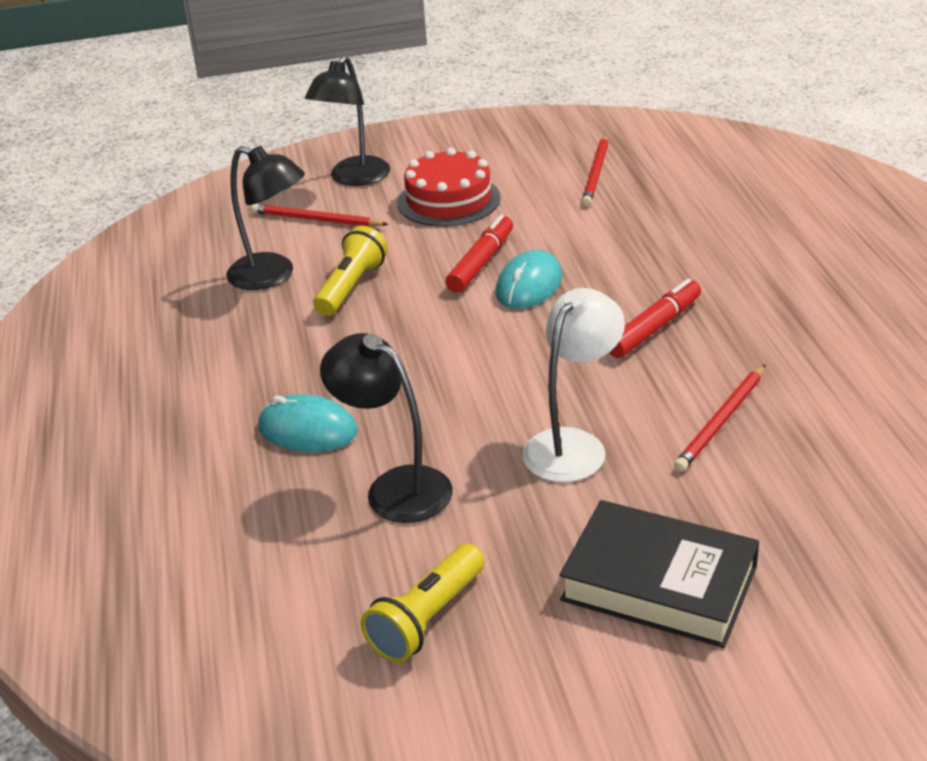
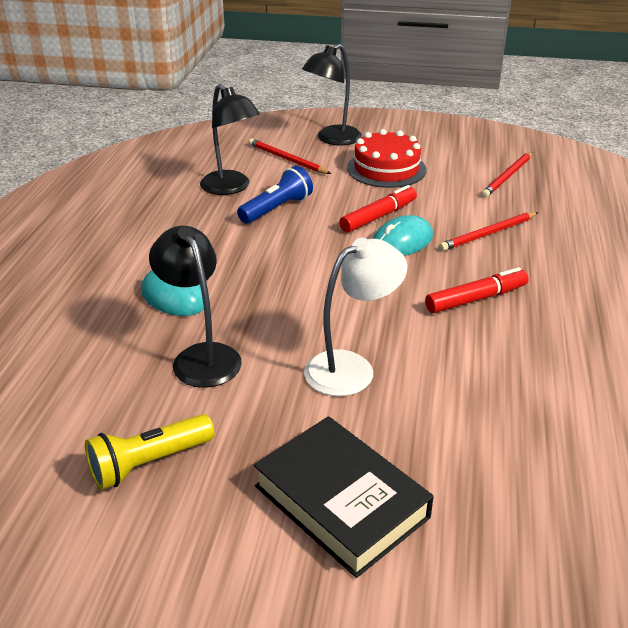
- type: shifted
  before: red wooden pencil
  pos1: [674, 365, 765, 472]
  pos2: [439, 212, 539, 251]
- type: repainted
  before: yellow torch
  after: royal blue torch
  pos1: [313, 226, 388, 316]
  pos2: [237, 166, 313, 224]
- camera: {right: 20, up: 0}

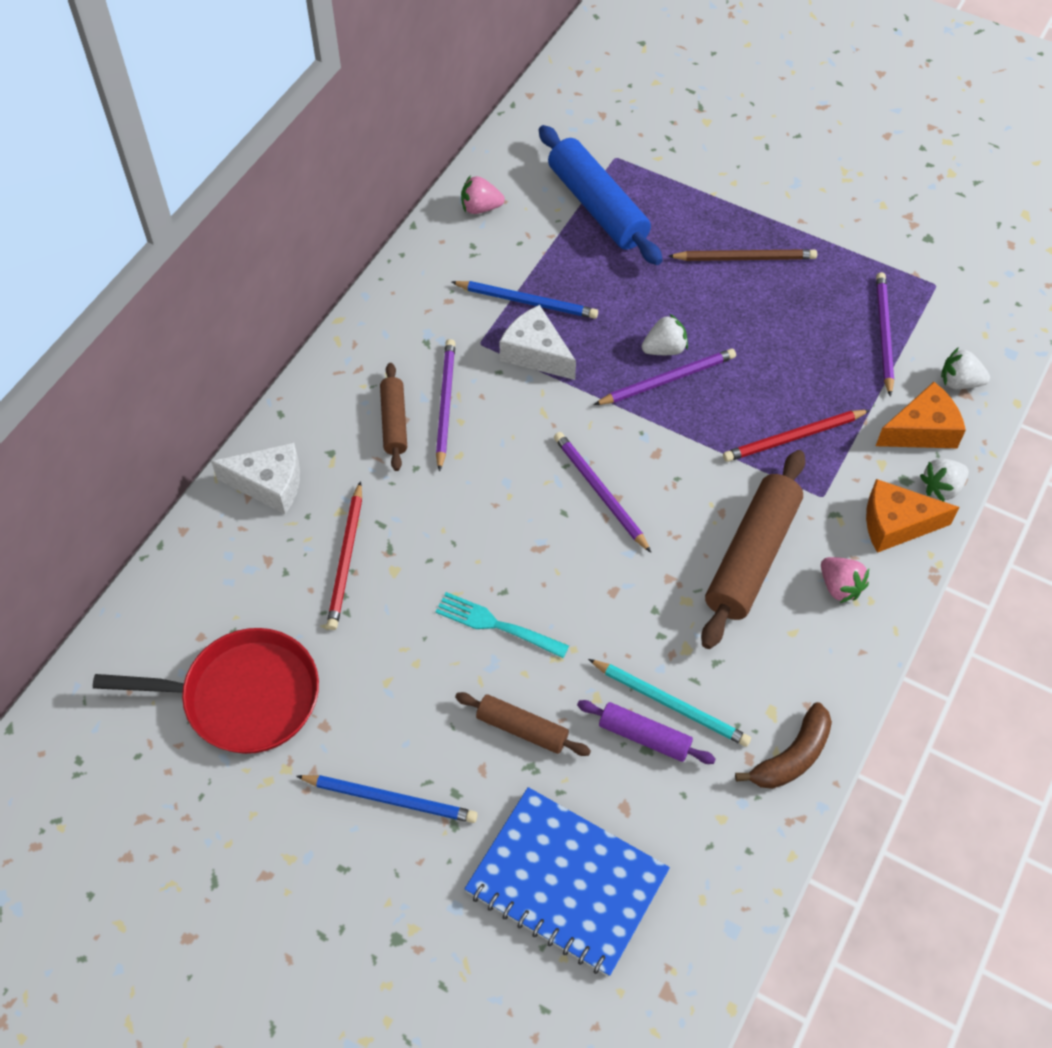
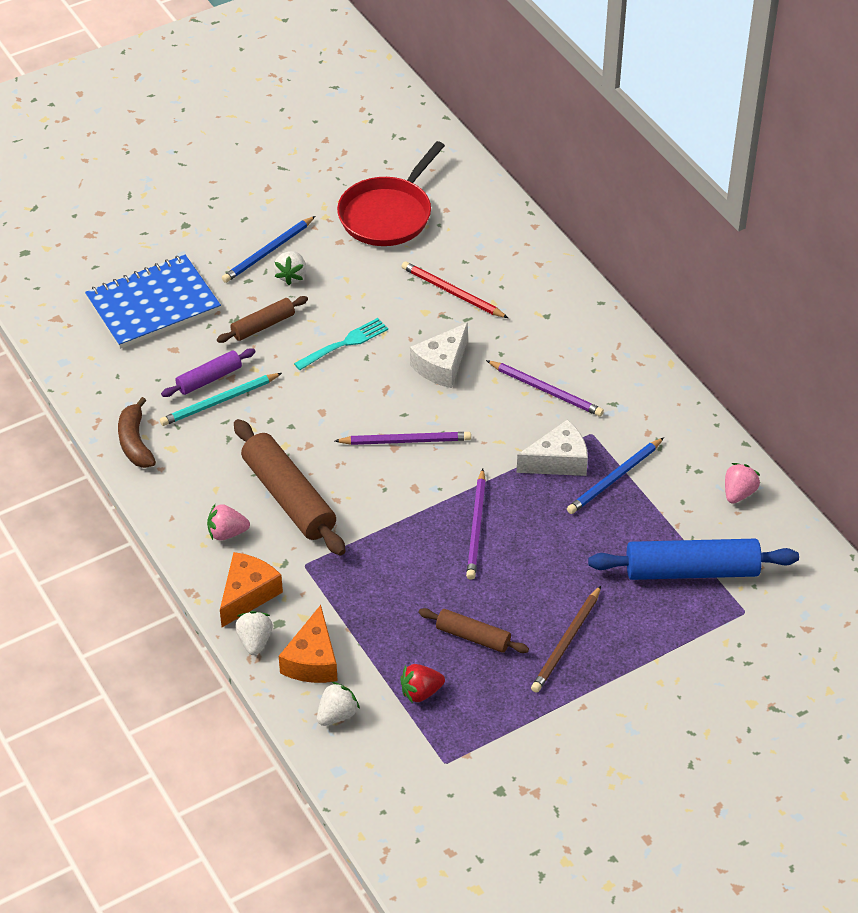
- type: gone
  before: red wooden pencil
  pos1: [723, 410, 870, 462]
- type: shifted
  before: white cheese wedge
  pos1: [211, 442, 300, 514]
  pos2: [410, 323, 468, 388]
- type: shifted
  before: dark brown dough roller
  pos1: [380, 363, 407, 471]
  pos2: [418, 608, 529, 653]
- type: shifted
  before: white toy strawberry
  pos1: [642, 314, 688, 355]
  pos2: [274, 251, 307, 285]
- type: swapped
  before: violet wooden pencil
  after: red toy strawberry
  pos1: [876, 272, 894, 397]
  pos2: [400, 664, 445, 703]
- camera: {right: 120, up: -10}

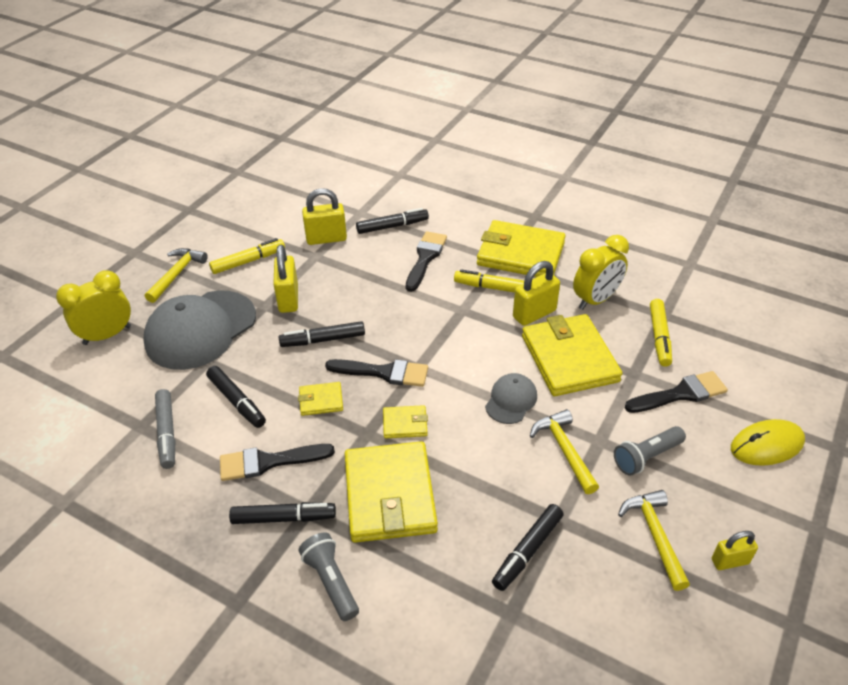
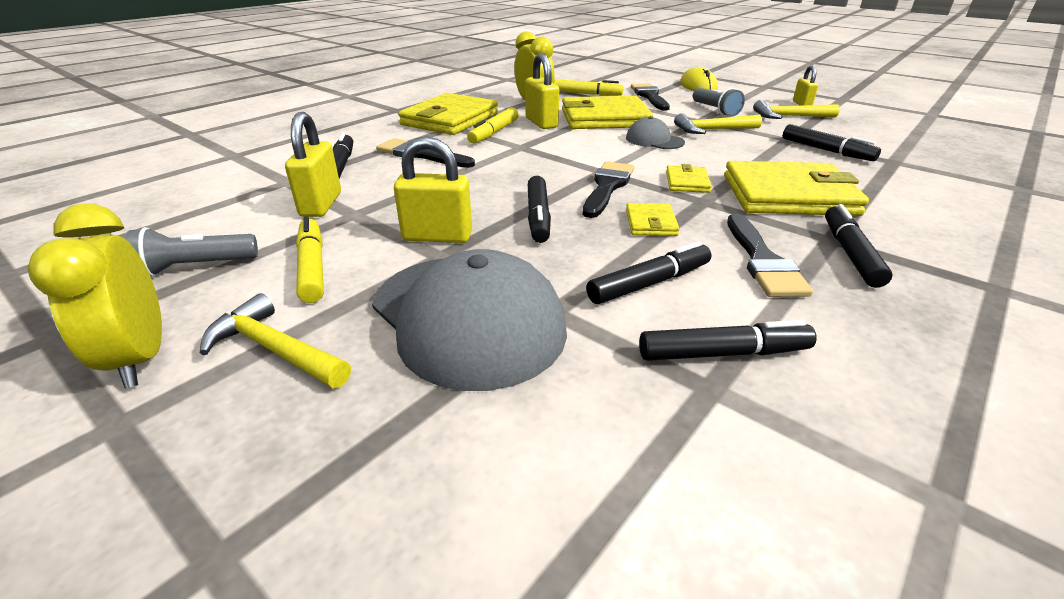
- type: shifted
  before: yellow bedside clock
  pos1: [56, 270, 131, 345]
  pos2: [27, 203, 162, 388]
- type: shifted
  before: grey torch
  pos1: [299, 532, 359, 621]
  pos2: [125, 227, 258, 277]
- type: repainted
  before: grey felt pen
  after: ebony felt pen
  pos1: [155, 389, 175, 469]
  pos2: [639, 320, 817, 361]
- camera: {right: -80, up: -10}

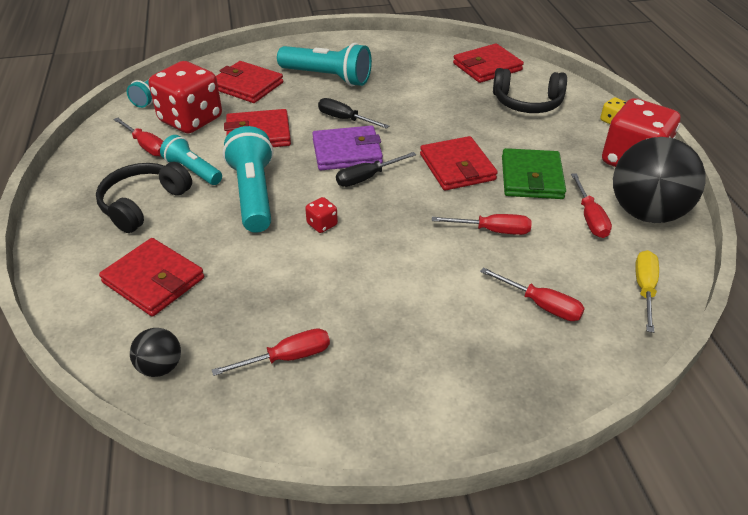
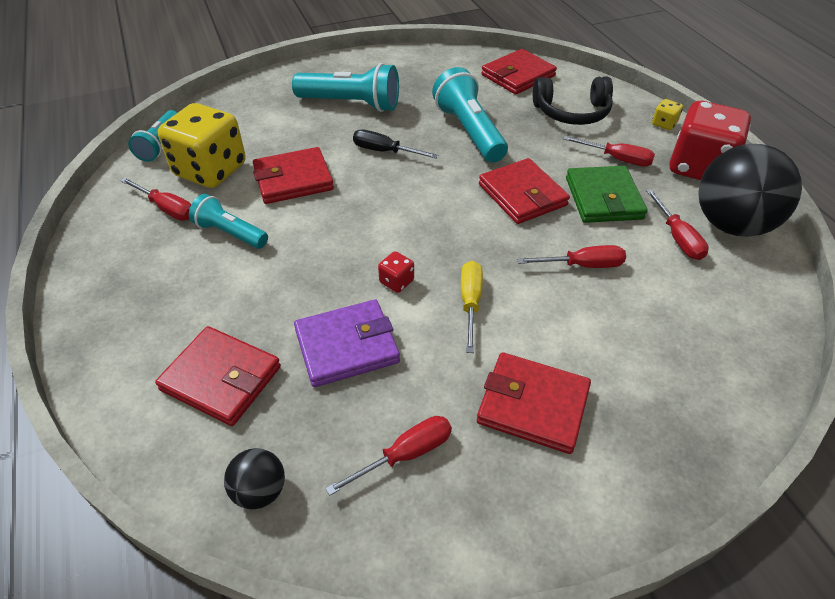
- type: gone
  before: ebony headset
  pos1: [96, 162, 192, 233]
- type: gone
  before: ebony flat screwdriver
  pos1: [336, 152, 416, 187]
- type: shifted
  before: red wallet
  pos1: [216, 61, 283, 103]
  pos2: [477, 352, 591, 454]
- type: shifted
  before: turquoise torch
  pos1: [223, 126, 273, 233]
  pos2: [432, 67, 508, 163]
- type: shifted
  before: violet wallet
  pos1: [312, 125, 383, 170]
  pos2: [294, 299, 400, 387]
- type: shifted
  before: red flat screwdriver
  pos1: [480, 267, 585, 321]
  pos2: [563, 136, 655, 167]
- type: shifted
  before: yellow flat screwdriver
  pos1: [635, 250, 659, 333]
  pos2: [461, 261, 483, 353]
- type: repainted
  before: red dice
  after: yellow dice
  pos1: [149, 61, 222, 133]
  pos2: [158, 103, 246, 188]
- camera: {right: -10, up: 5}

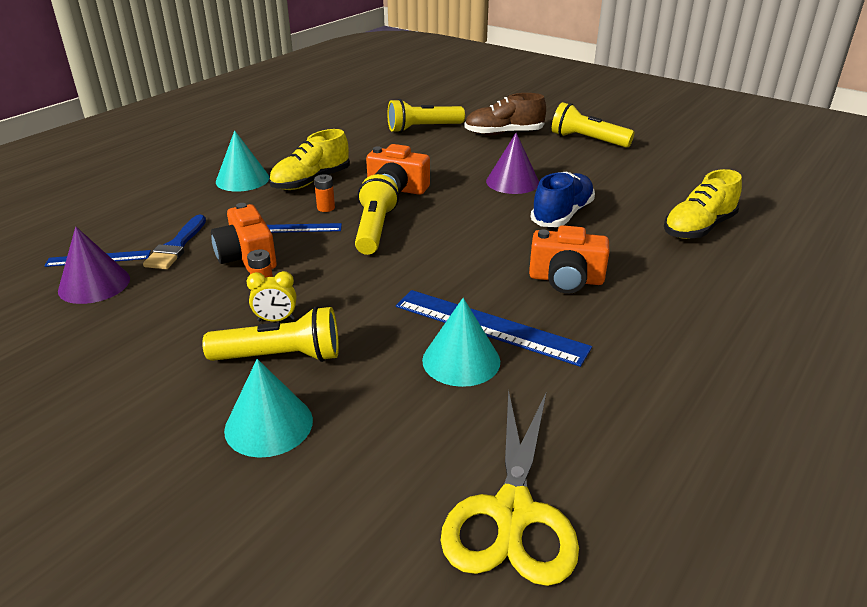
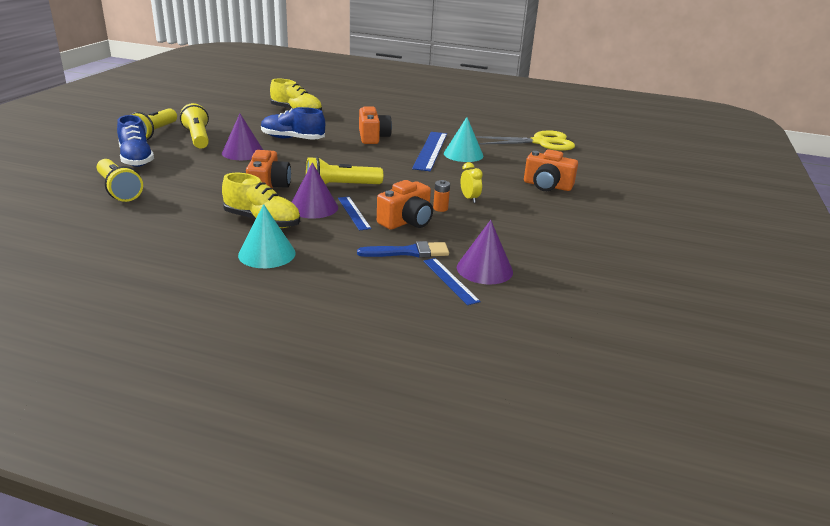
- type: shifted
  before: yellow torch
  pos1: [202, 306, 339, 362]
  pos2: [180, 103, 209, 149]
- type: swapped
  before: turquoise cone shape
  after: orange compact camera
  pos1: [224, 359, 313, 458]
  pos2: [524, 149, 578, 191]
- type: swapped
  before: orange AA battery
  after: violet cone shape
  pos1: [314, 174, 335, 212]
  pos2: [292, 163, 338, 219]
- type: repainted
  before: dark brown sneaker
  after: royal blue sneaker
  pos1: [464, 93, 546, 136]
  pos2: [117, 115, 154, 167]
- camera: {right: -110, up: -5}

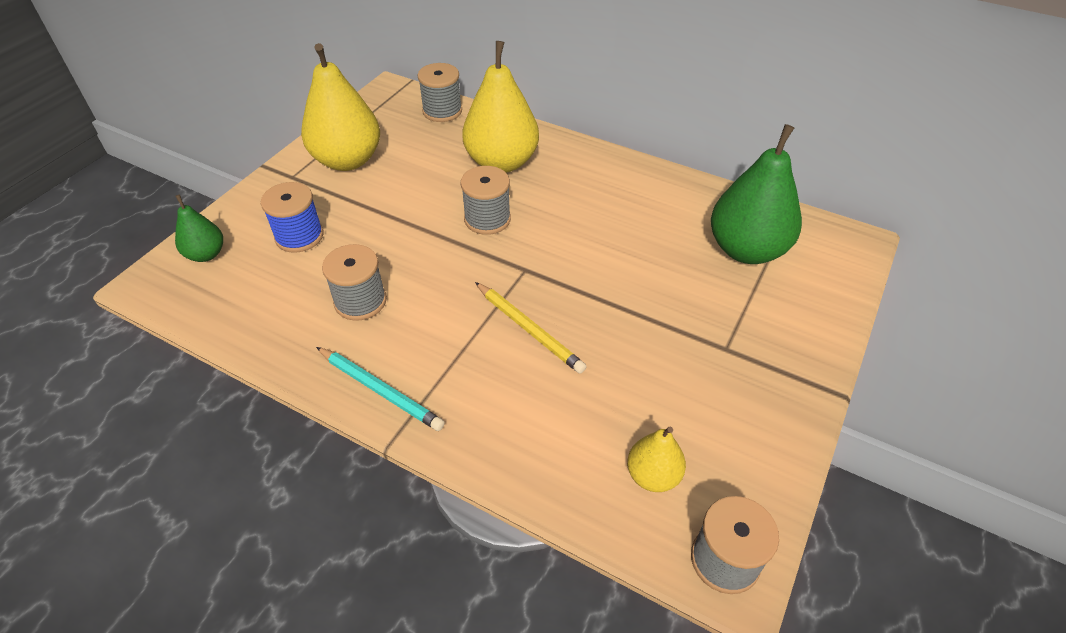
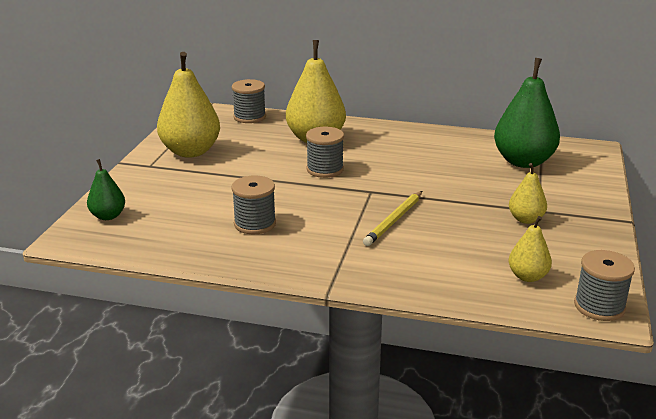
- type: gone
  before: royal blue reel of thread
  pos1: [261, 182, 323, 253]
- type: gone
  before: turquoise wooden pencil
  pos1: [316, 347, 445, 431]
- type: new
  after: yellow pear
  pos2: [509, 163, 547, 224]
- type: rotated
  before: yellow wooden pencil
  pos1: [475, 282, 587, 374]
  pos2: [363, 191, 422, 246]
  turn: 90
- camera: {right: -15, up: -20}

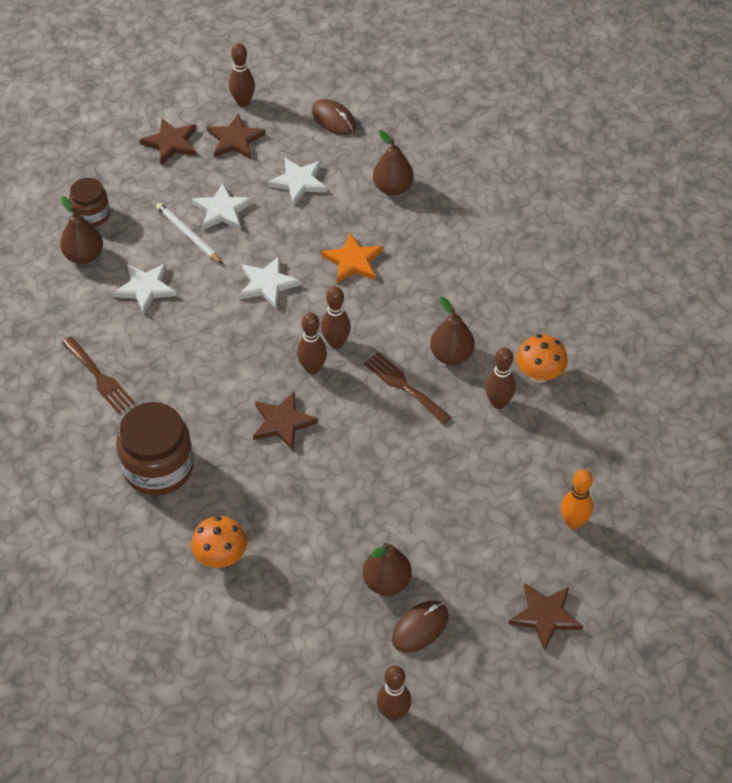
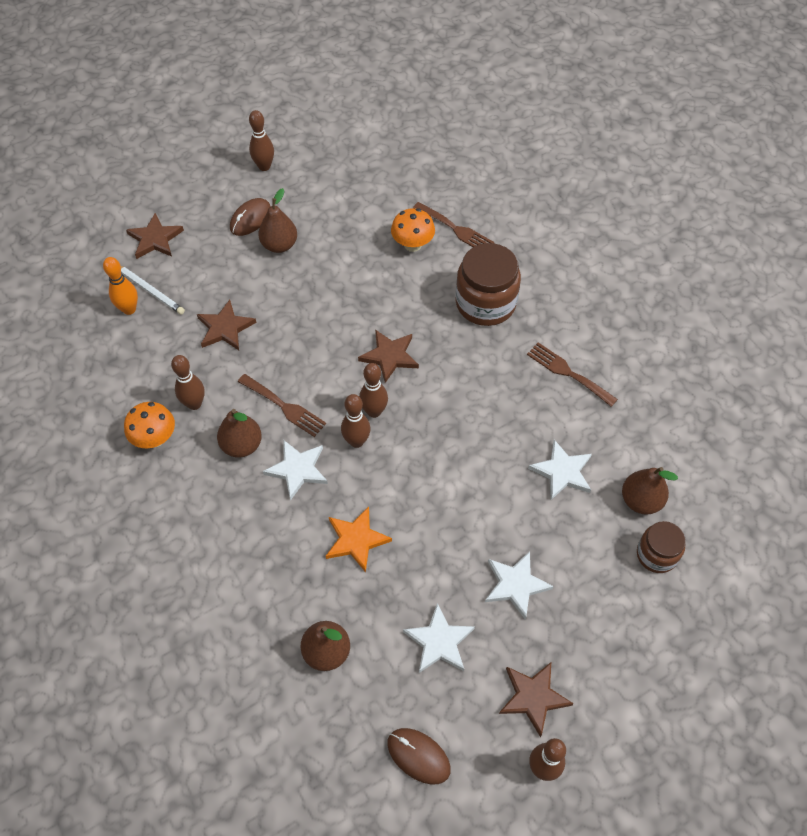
- type: new
  after: dark brown table fork
  pos2: [413, 202, 495, 247]
- type: shifted
  before: dark brown star
  pos1: [140, 118, 197, 165]
  pos2: [197, 300, 256, 350]
- type: shifted
  before: white wooden pencil
  pos1: [156, 203, 222, 264]
  pos2: [120, 265, 185, 315]
- type: shifted
  before: white star
  pos1: [239, 256, 301, 309]
  pos2: [263, 440, 328, 501]
- camera: {right: 170, up: 5}

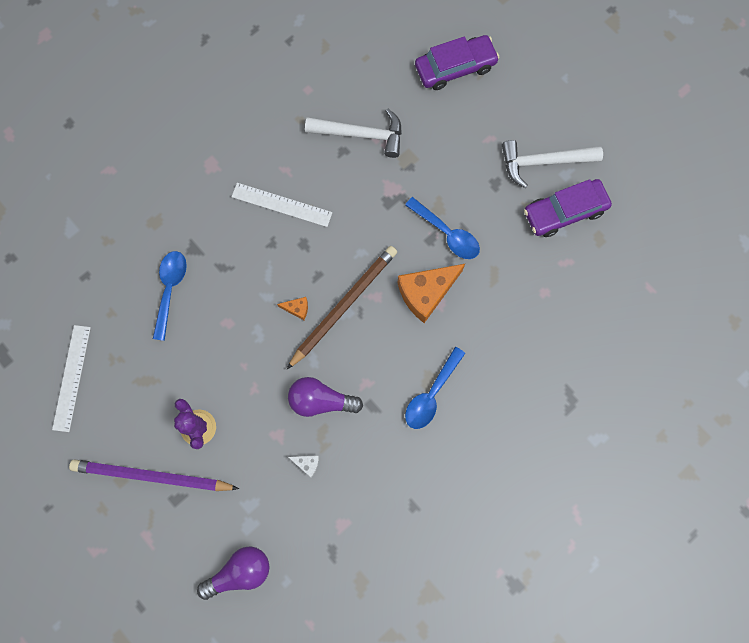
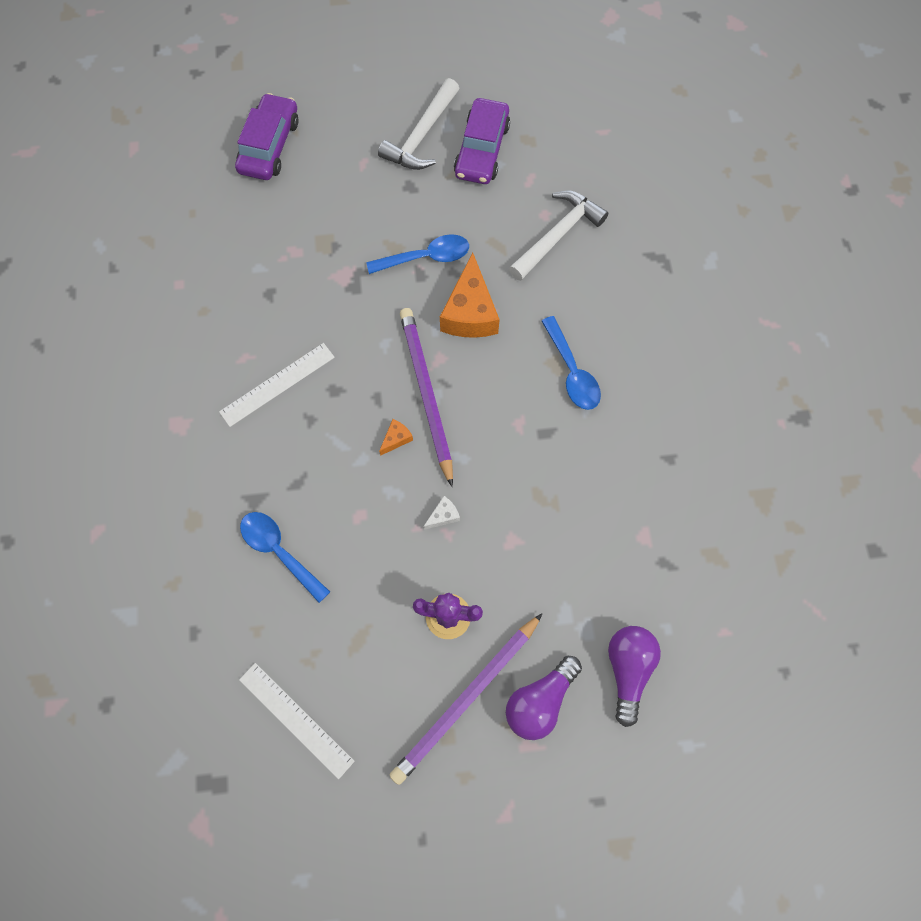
- type: shifted
  before: violet light bulb
  pos1: [288, 377, 363, 417]
  pos2: [506, 656, 582, 740]
- type: shifted
  before: white cheese wedge
  pos1: [288, 455, 319, 478]
  pos2: [423, 496, 460, 530]
- type: shifted
  before: white hammer
  pos1: [305, 109, 402, 158]
  pos2: [509, 191, 608, 281]
- type: repainted
  before: dark brown wooden pencil
  after: violet wooden pencil
  pos1: [287, 246, 397, 369]
  pos2: [400, 308, 453, 487]
- camera: {right: -55, up: -5}

